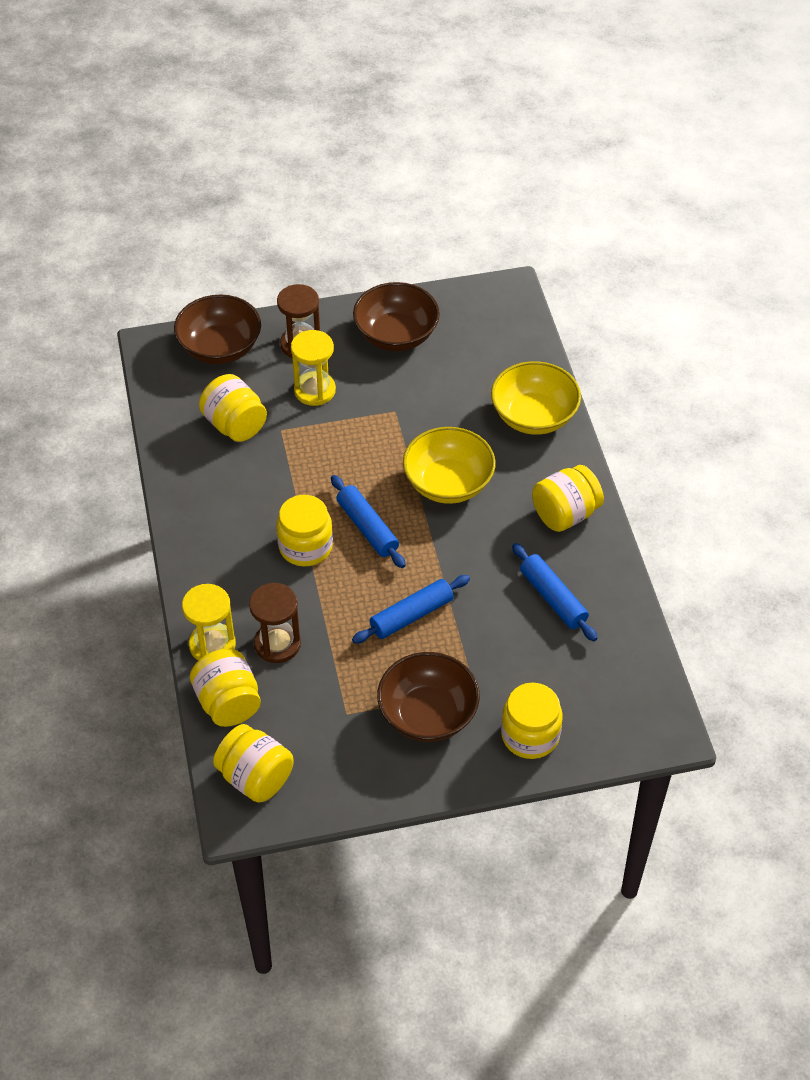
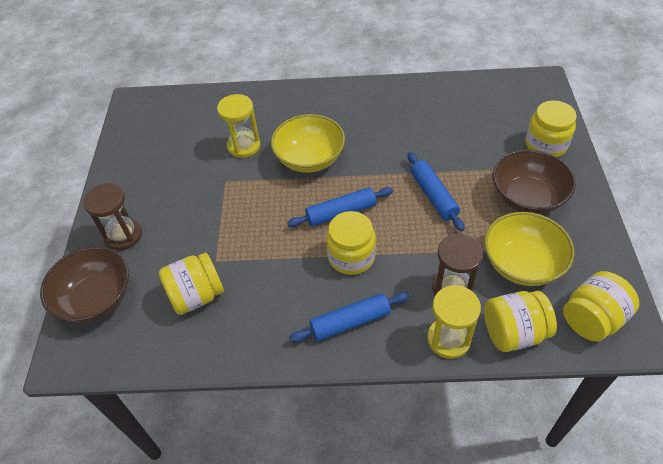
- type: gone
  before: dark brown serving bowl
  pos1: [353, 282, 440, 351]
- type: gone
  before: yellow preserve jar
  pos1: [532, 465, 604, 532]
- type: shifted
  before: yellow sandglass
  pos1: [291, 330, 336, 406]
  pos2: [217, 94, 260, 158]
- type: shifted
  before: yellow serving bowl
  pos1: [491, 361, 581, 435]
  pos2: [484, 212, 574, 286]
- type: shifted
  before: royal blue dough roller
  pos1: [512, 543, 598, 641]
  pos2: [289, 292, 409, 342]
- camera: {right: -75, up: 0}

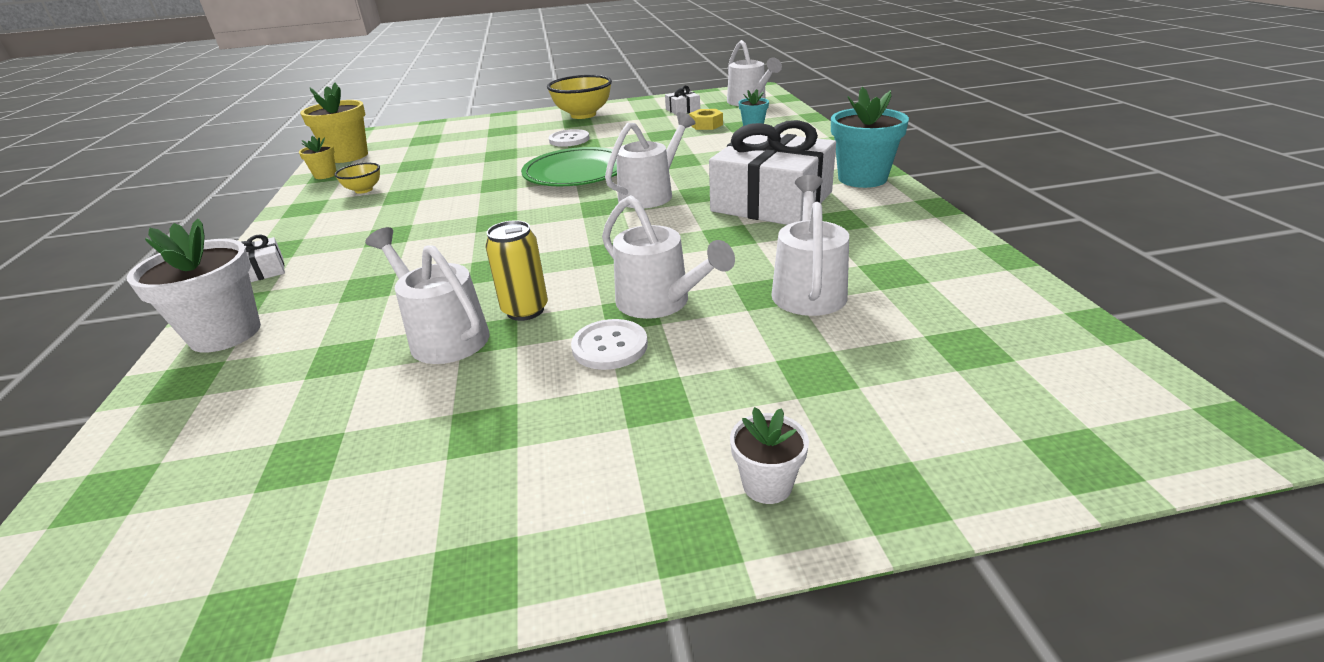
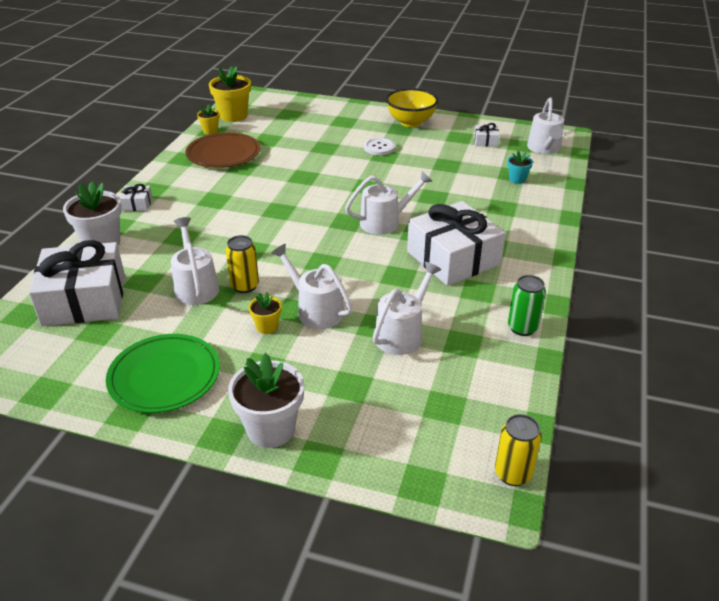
- type: gone
  before: yellow hex nut
  pos1: [689, 109, 723, 130]
- type: gone
  before: turquoise plant pot
  pos1: [831, 87, 909, 188]
- type: new
  after: white present
  pos2: [29, 240, 125, 326]
- type: new
  after: yellow tin
  pos2: [495, 414, 542, 486]
- type: new
  after: emerald tin
  pos2: [508, 275, 546, 336]
- type: shifted
  before: emerald flat dish
  pos1: [521, 147, 617, 186]
  pos2: [106, 334, 220, 413]
- type: swapped
  before: yellow serving bowl
  after: dark brown flat dish
  pos1: [334, 163, 380, 194]
  pos2: [186, 132, 260, 168]
- type: swapped
  before: white sewing button
  after: yellow plant pot
  pos1: [571, 319, 648, 370]
  pos2: [249, 292, 282, 334]
- type: rotated
  before: white watering pot
  pos1: [602, 195, 735, 319]
  pos2: [271, 244, 352, 329]
  turn: 150
- type: scaled
  before: white plant pot
  pos1: [730, 407, 809, 504]
  pos2: [228, 353, 304, 448]
  scale: 1.92
- camera: {right: 25, up: 5}

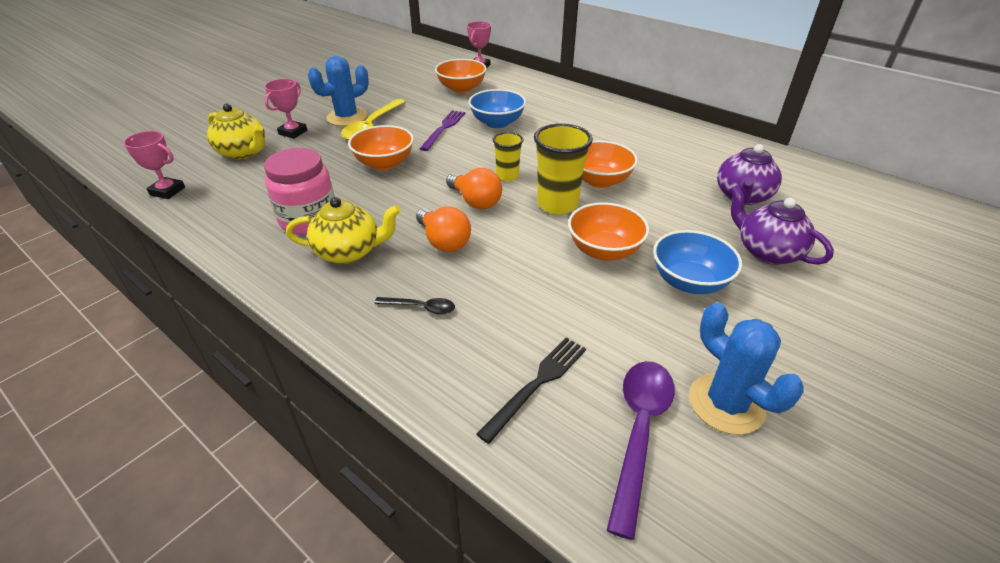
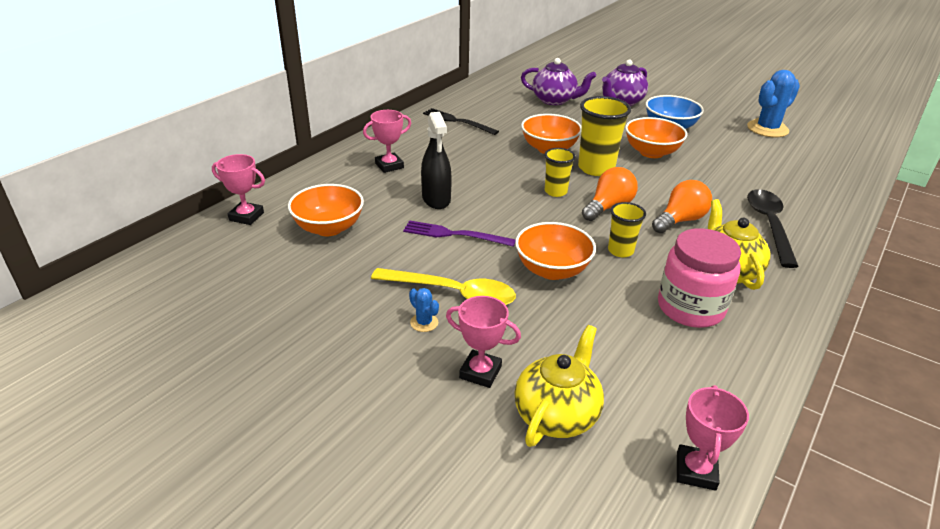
- type: gone
  before: violet spoon
  pos1: [606, 361, 675, 540]
- type: new
  after: rose-pink prize cup
  pos2: [363, 110, 411, 173]
- type: new
  after: yellow beaker
  pos2: [608, 202, 646, 257]
- type: shifted
  before: ebony table fork
  pos1: [476, 337, 586, 444]
  pos2: [423, 108, 499, 135]
- type: swapped
  before: royal blue serving bowl
  after: ebony spray cleaner
  pos1: [469, 89, 526, 128]
  pos2: [421, 112, 452, 209]
- type: scaled
  before: royal blue cactus
  pos1: [308, 56, 369, 126]
  pos2: [409, 288, 439, 332]
  scale: 0.45
- type: scaled
  before: ebony spoon
  pos1: [374, 297, 455, 315]
  pos2: [747, 189, 799, 268]
  scale: 1.91
- camera: {right: -95, up: -5}

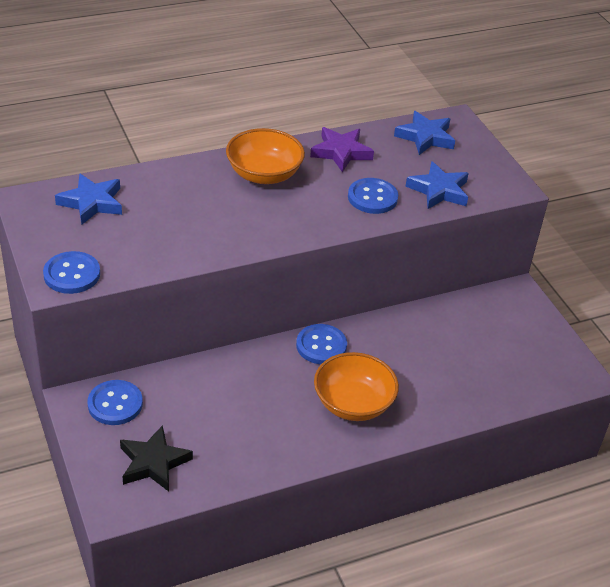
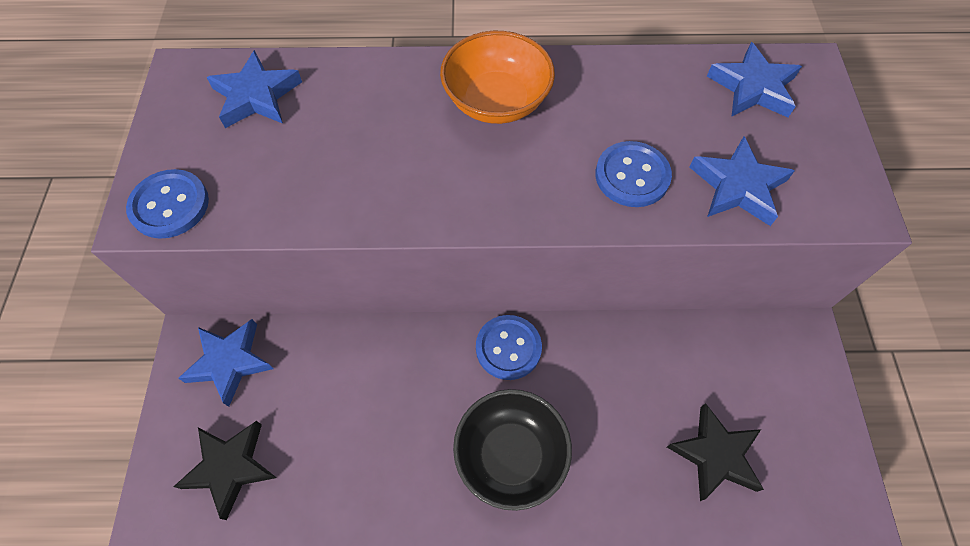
- type: gone
  before: violet star
  pos1: [310, 127, 374, 173]
- type: new
  after: ebony star
  pos2: [667, 403, 764, 501]
- type: swapped
  before: royal blue sewing button
  after: royal blue star
  pos1: [87, 380, 143, 425]
  pos2: [178, 319, 274, 407]
- type: repainted
  before: orange serving bowl
  after: ebony serving bowl
  pos1: [314, 352, 399, 421]
  pos2: [453, 389, 572, 511]
- camera: {right: 25, up: 20}

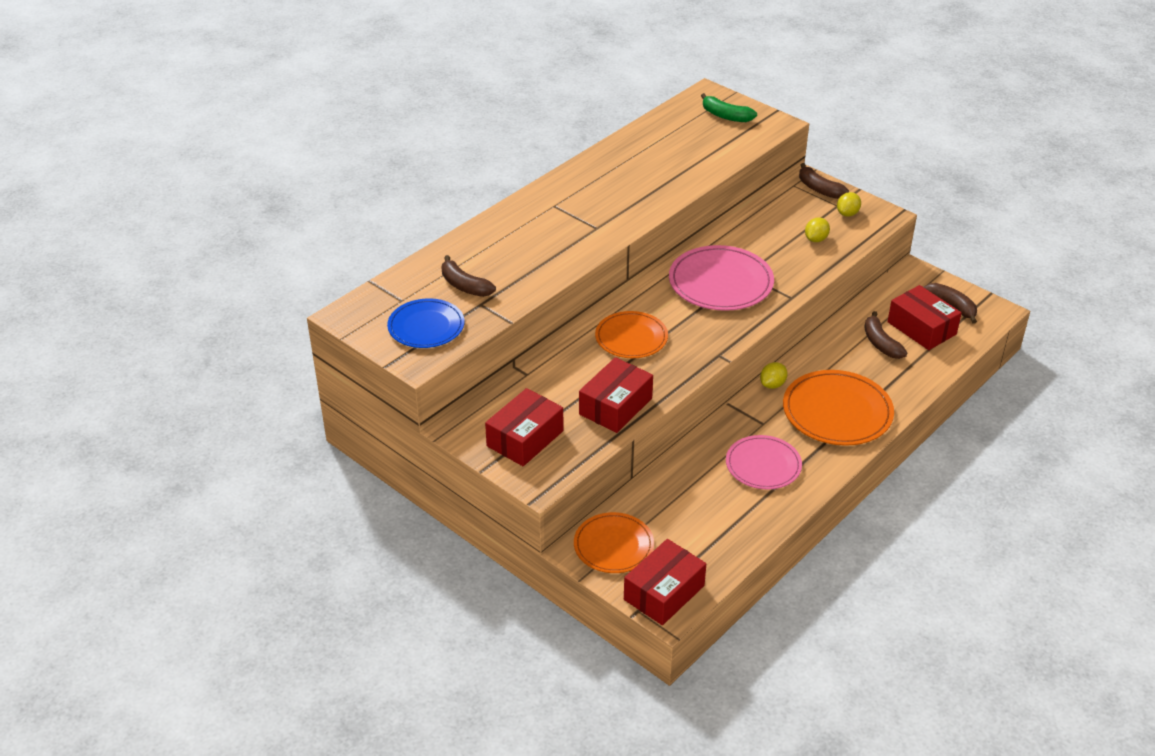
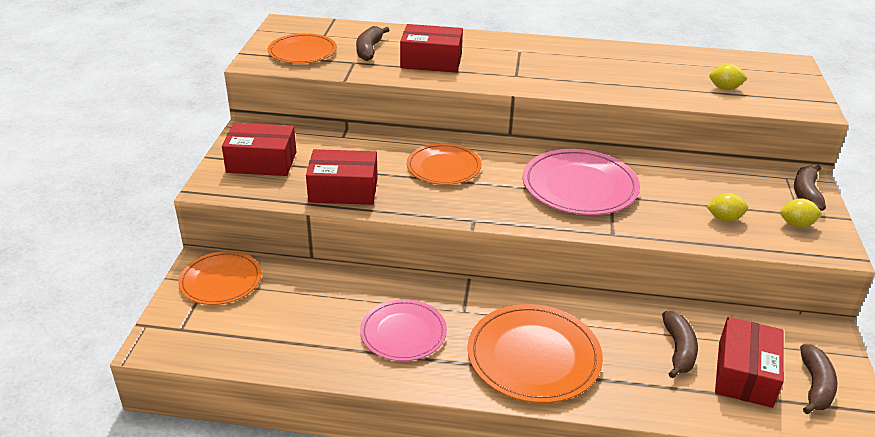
- type: gone
  before: emerald banana
  pos1: [701, 93, 757, 122]
- type: shifted
  before: red package
  pos1: [624, 539, 706, 625]
  pos2: [400, 24, 463, 73]
- type: shifted
  before: yellow citrus fruit
  pos1: [760, 362, 788, 389]
  pos2: [709, 64, 748, 90]
- type: repainted
  before: royal blue flat dish
  after: orange flat dish
  pos1: [387, 298, 465, 348]
  pos2: [268, 33, 337, 64]
- type: rotated
  before: dark brown banana
  pos1: [864, 311, 907, 359]
  pos2: [662, 311, 698, 378]
  turn: 150
- camera: {right: 55, up: -5}

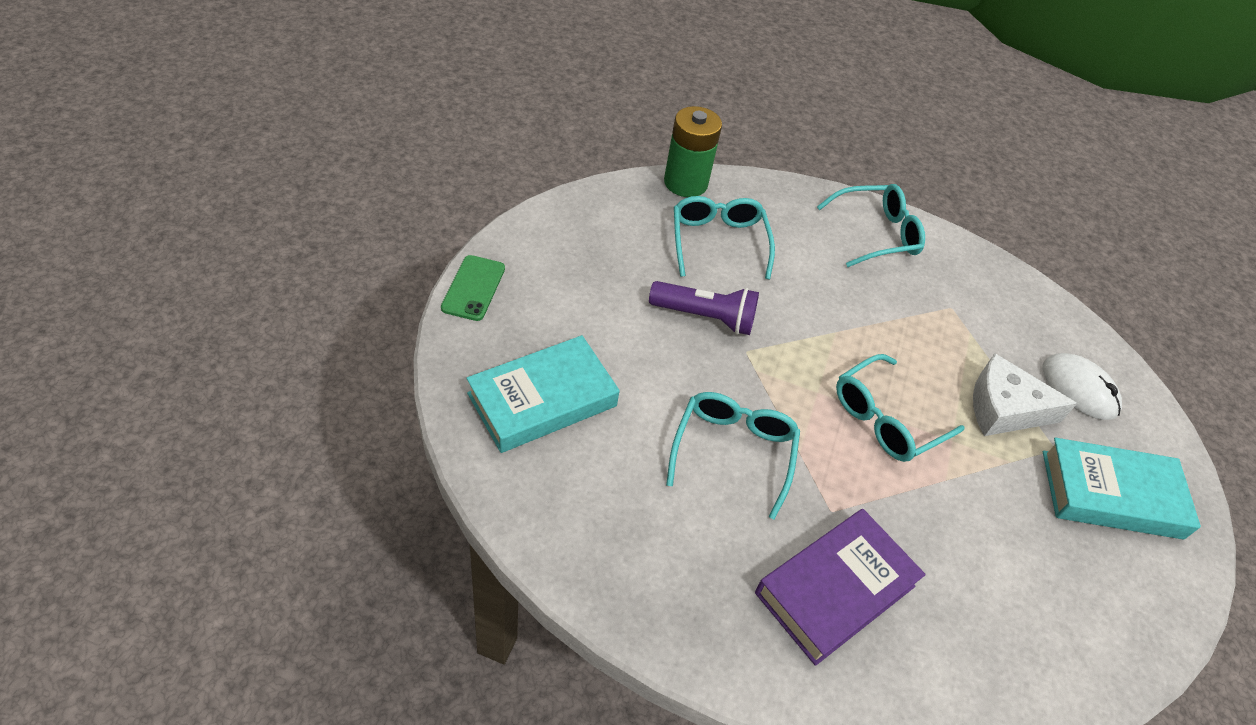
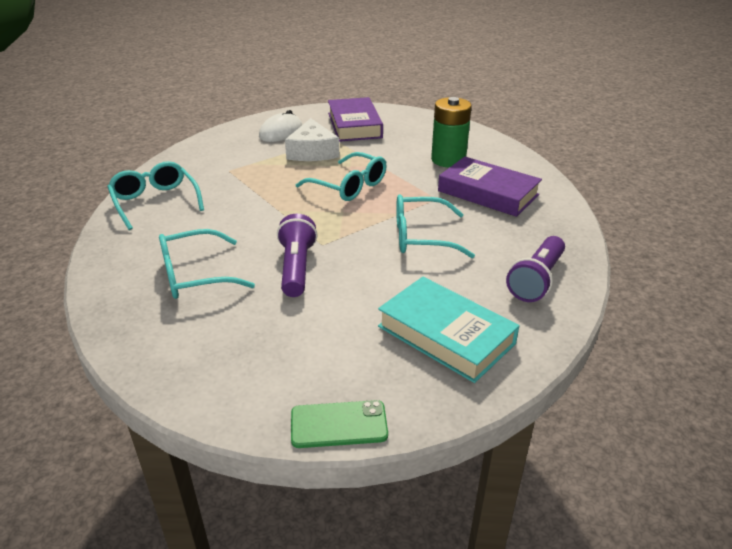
- type: new
  after: violet torch
  pos2: [506, 236, 565, 302]
- type: shifted
  before: emerald AA battery
  pos1: [664, 106, 722, 197]
  pos2: [431, 97, 472, 168]
- type: repainted
  before: turquoise hardcover
  after: violet hardcover
  pos1: [1043, 438, 1201, 540]
  pos2: [328, 97, 383, 142]
- camera: {right: -100, up: -15}

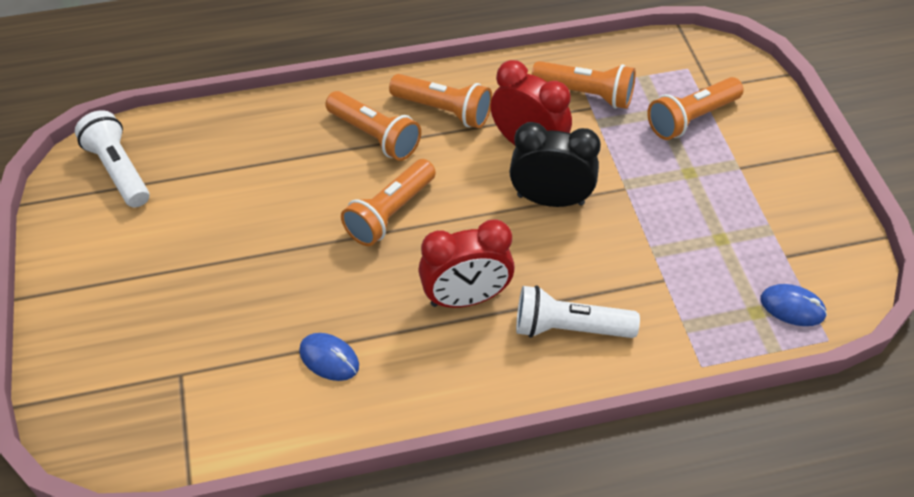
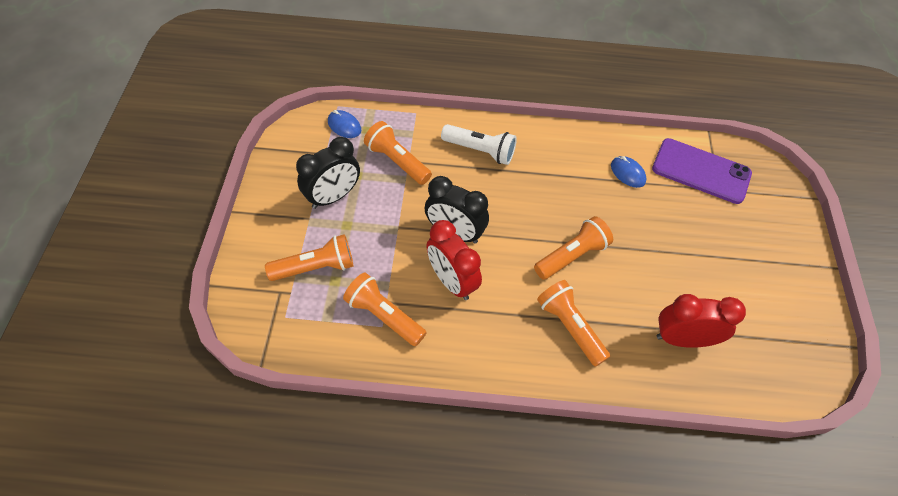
- type: gone
  before: white torch
  pos1: [75, 110, 150, 208]
- type: new
  after: ebony bedside clock
  pos2: [296, 137, 360, 209]
- type: new
  after: violet mobile phone
  pos2: [652, 138, 752, 204]
- type: shifted
  before: orange torch
  pos1: [389, 74, 492, 128]
  pos2: [364, 121, 432, 185]
- type: shifted
  before: red bedside clock
  pos1: [418, 219, 515, 308]
  pos2: [657, 294, 746, 348]
- camera: {right: -165, up: 5}

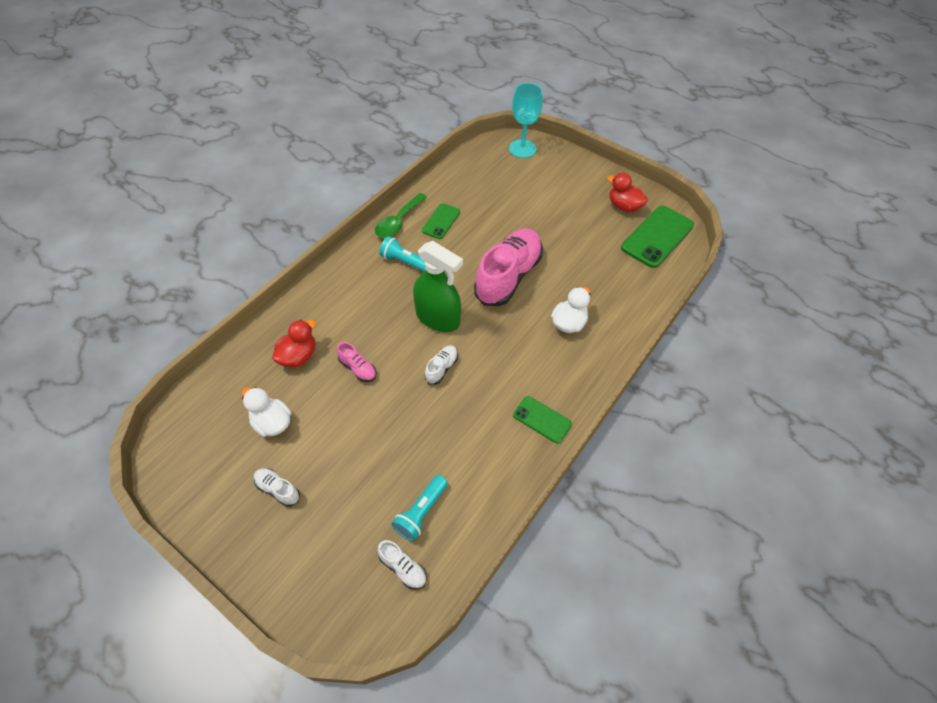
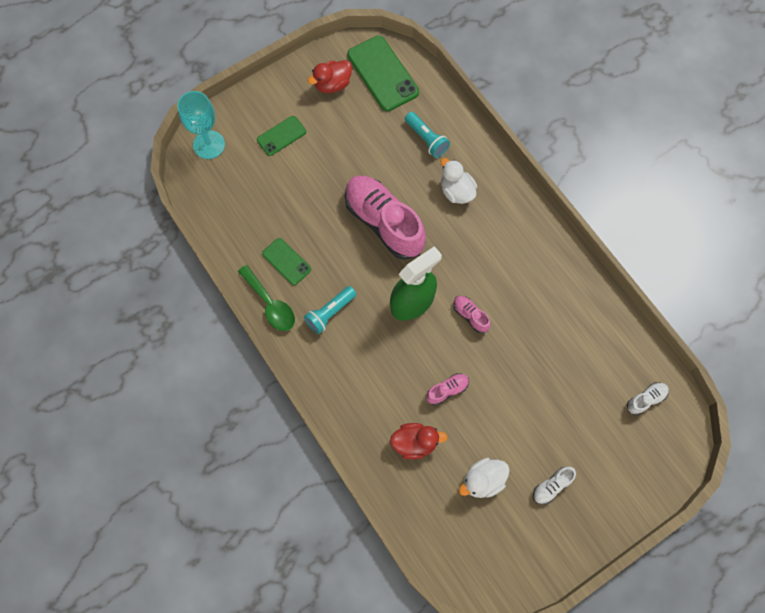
- type: shifted
  before: turquoise torch
  pos1: [392, 475, 448, 541]
  pos2: [405, 112, 450, 158]
- type: shifted
  before: emerald mobile phone
  pos1: [513, 396, 572, 444]
  pos2: [257, 116, 306, 156]
- type: repainted
  before: white sneaker
  after: rose-pink sneaker
  pos1: [425, 345, 458, 385]
  pos2: [453, 296, 491, 333]
- type: rotated
  before: red duck
  pos1: [272, 319, 316, 367]
  pos2: [390, 423, 448, 459]
  turn: 120
- camera: {right: -70, up: 15}

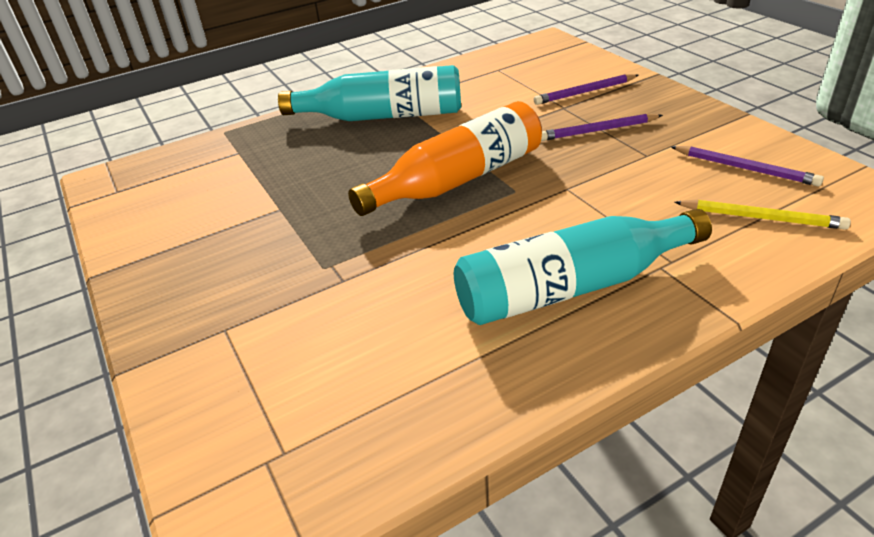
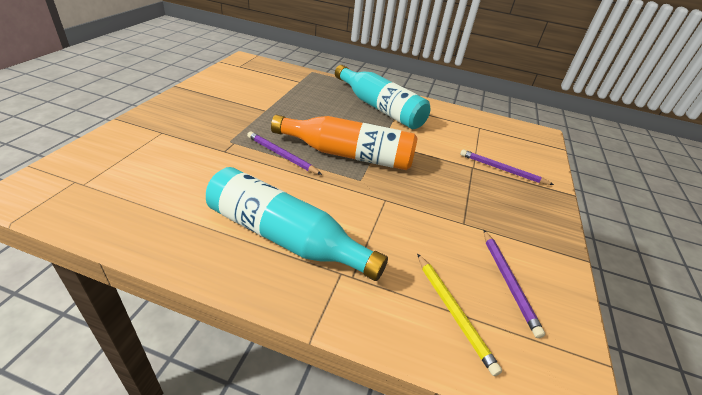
- type: shifted
  before: violet wooden pencil
  pos1: [541, 114, 663, 141]
  pos2: [247, 131, 322, 175]
- camera: {right: 40, up: 0}

